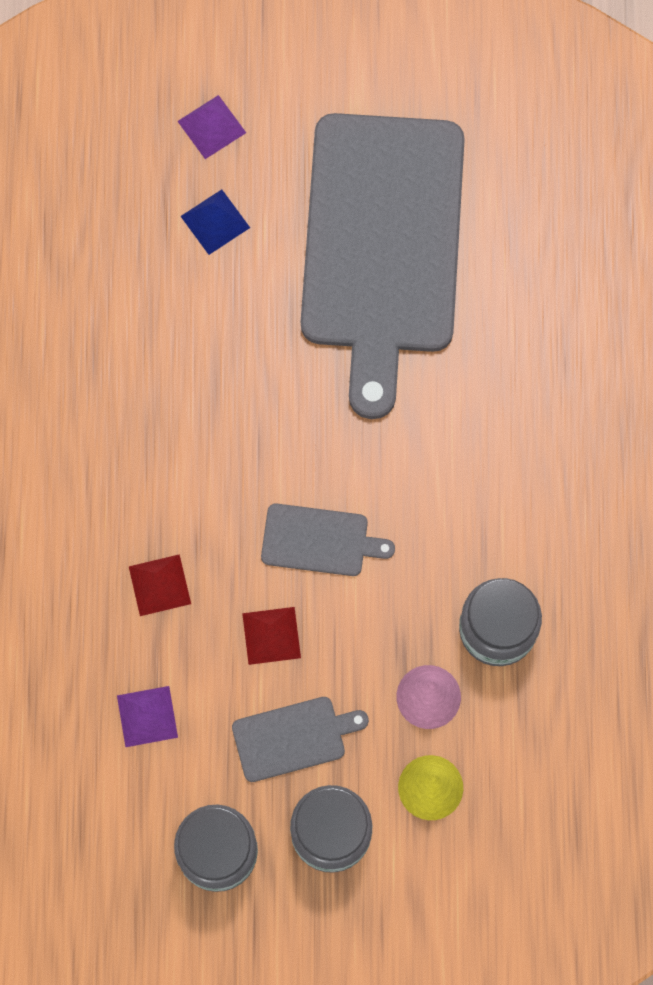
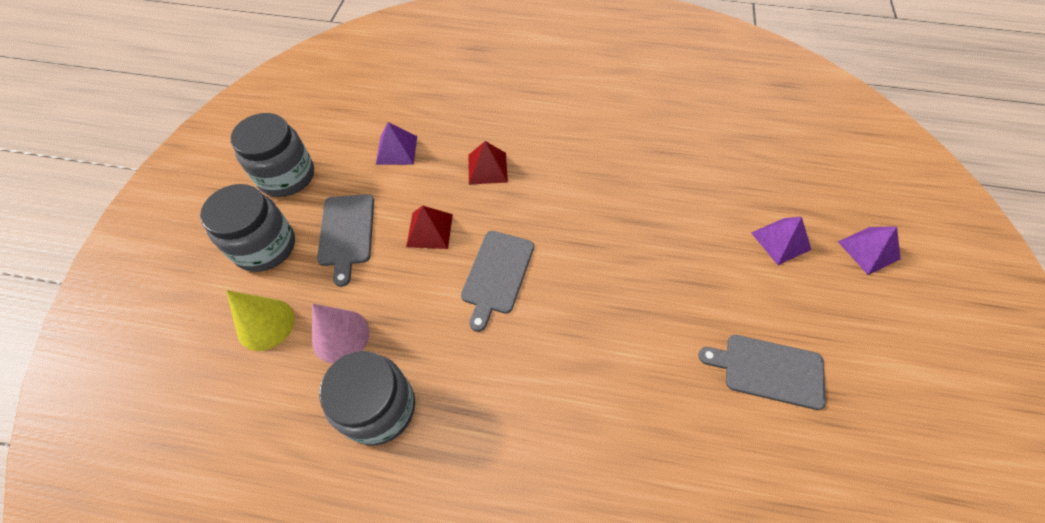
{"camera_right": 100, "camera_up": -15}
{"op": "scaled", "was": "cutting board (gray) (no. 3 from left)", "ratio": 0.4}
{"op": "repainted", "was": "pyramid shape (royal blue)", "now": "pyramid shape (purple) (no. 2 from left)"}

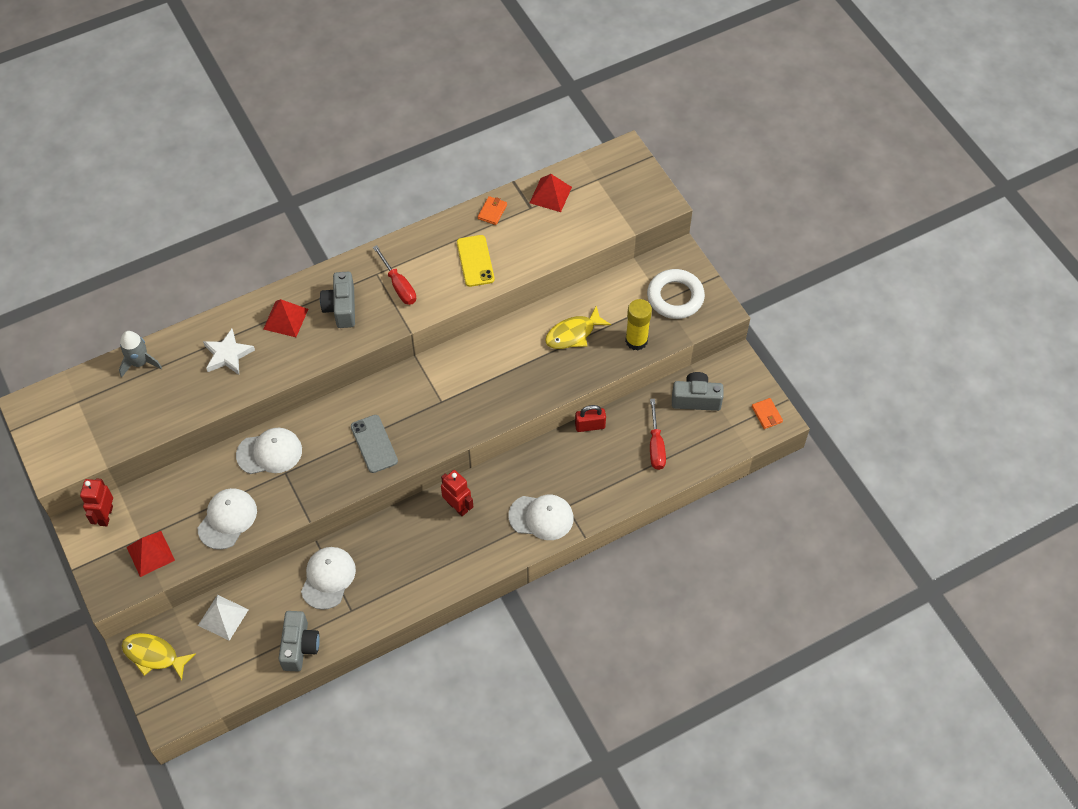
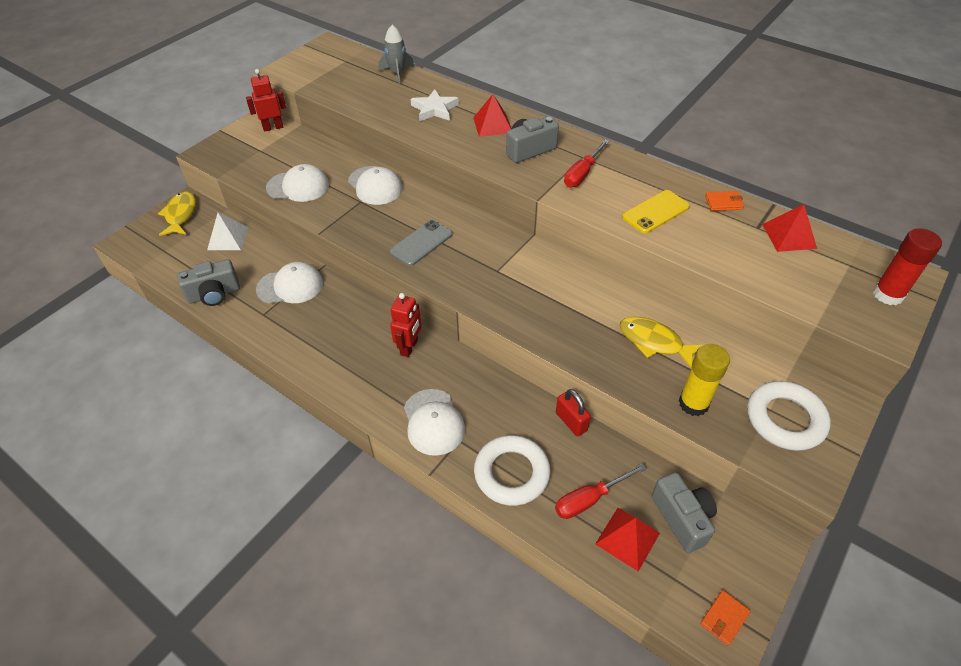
{"camera_right": 65, "camera_up": -10}
{"op": "new", "now": "torus (white) (no. 1 from left)"}
{"op": "shifted", "was": "pyramid shape (crimson) (no. 1 from left in the first image)", "now": "pyramid shape (crimson) (no. 2 from left)"}
{"op": "new", "now": "glue (crimson)"}

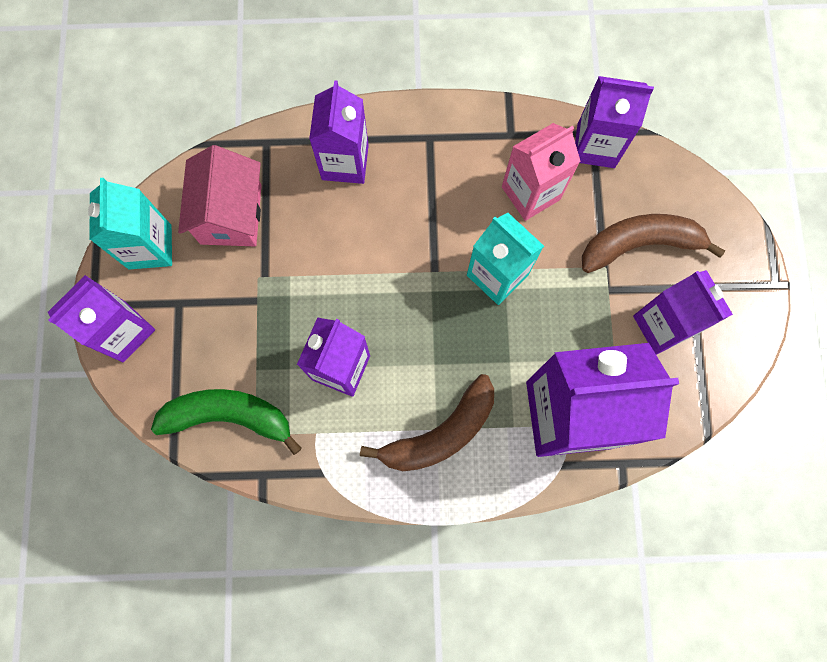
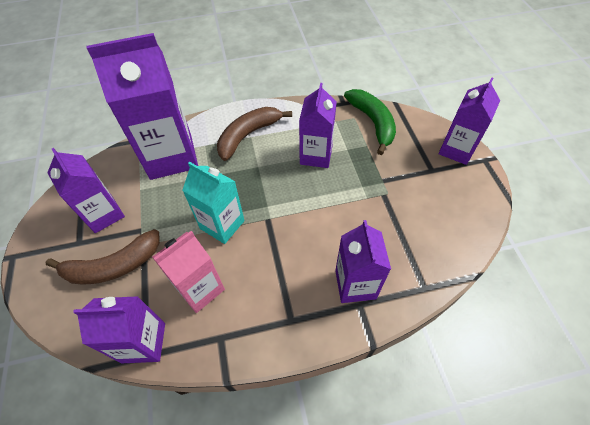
{"camera_right": 170, "camera_up": -20}
{"op": "rotated", "was": "banana (green)", "clockwise": -105}
{"op": "gone", "was": "juice carton (teal) (no. 1 from left)"}
{"op": "gone", "was": "cottage (pink)"}

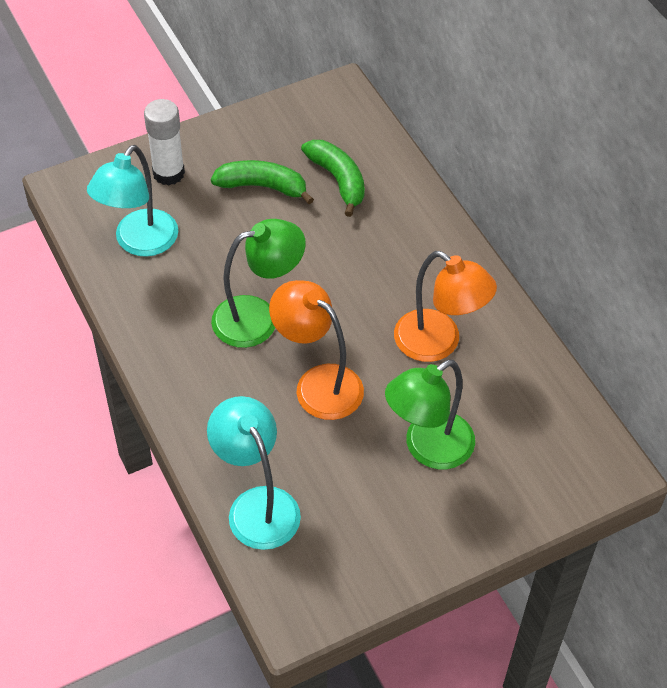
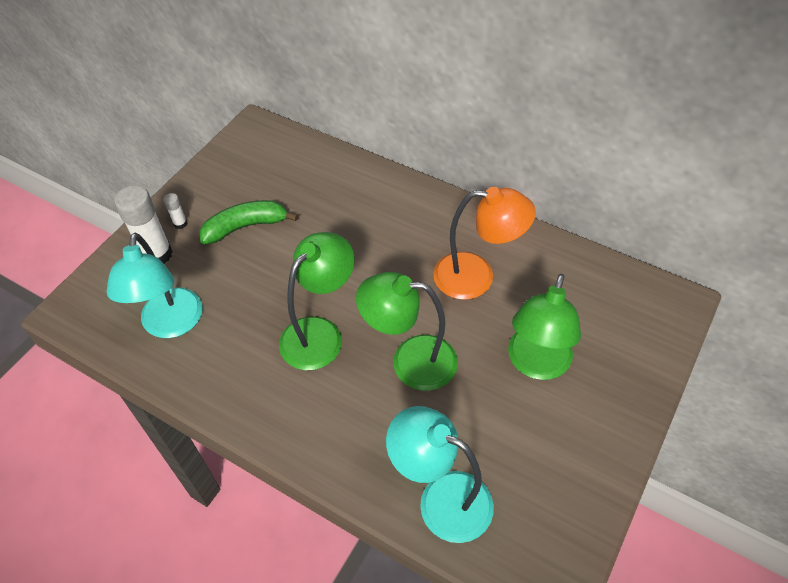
{"camera_right": -30, "camera_up": 0}
{"op": "new", "now": "glue (white) (no. 2 from left)"}
{"op": "repainted", "was": "desk lamp (orange) (no. 1 from left)", "now": "desk lamp (green) (no. 2 from left)"}
{"op": "gone", "was": "banana (green) (no. 2 from left)"}

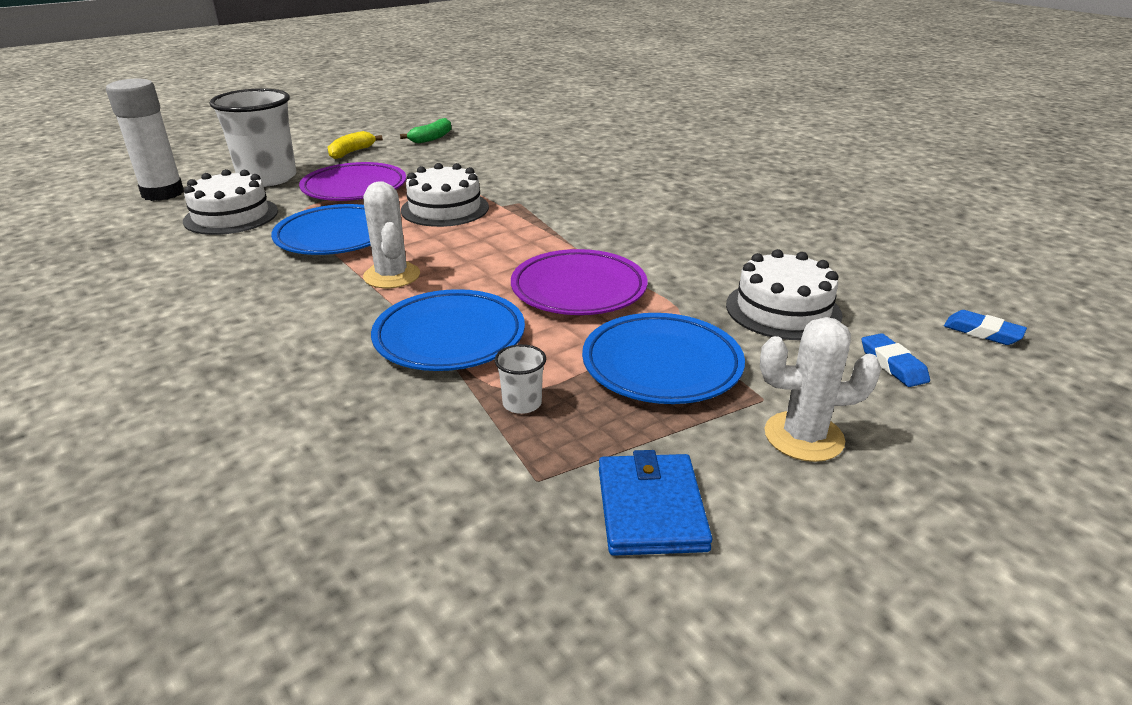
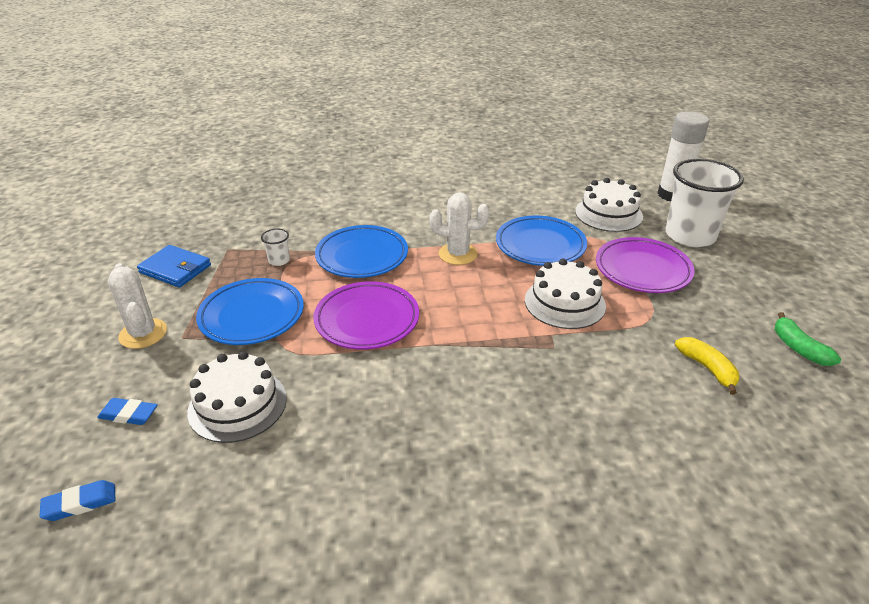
{"camera_right": 120, "camera_up": 5}
{"op": "rotated", "was": "prickly plant (white) (no. 2 from left in the first image)", "clockwise": -60}
{"op": "shifted", "was": "banana (yellow)"}

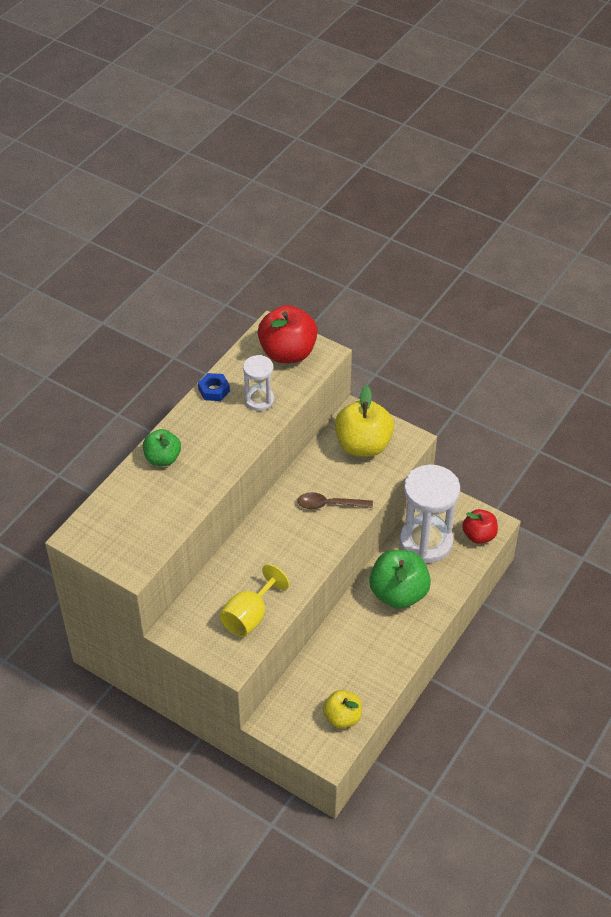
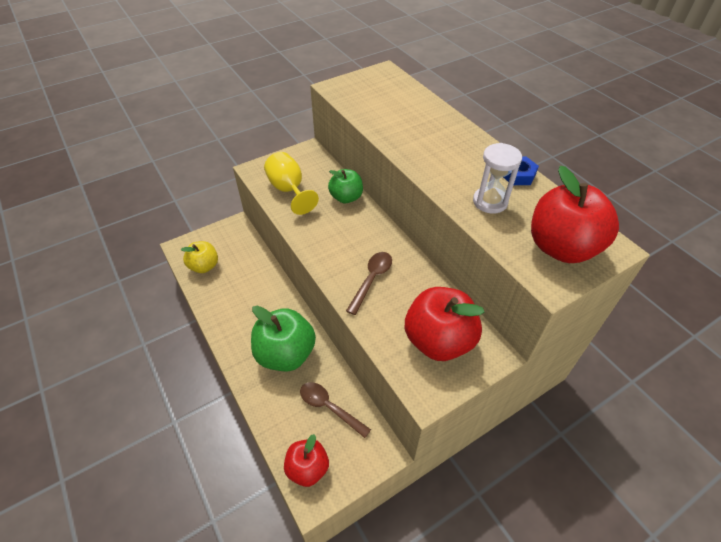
{"camera_right": 115, "camera_up": 0}
{"op": "swapped", "was": "sandglass (white) (no. 2 from left)", "now": "teaspoon (russet) (no. 1 from left)"}
{"op": "shifted", "was": "apple (green) (no. 1 from left in the first image)", "now": "apple (green) (no. 2 from left)"}
{"op": "repainted", "was": "apple (yellow) (no. 2 from left)", "now": "apple (crimson) (no. 2 from left)"}

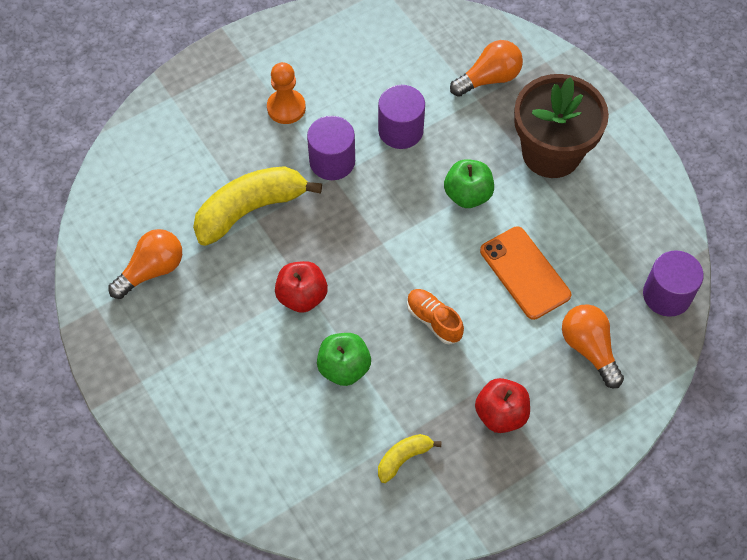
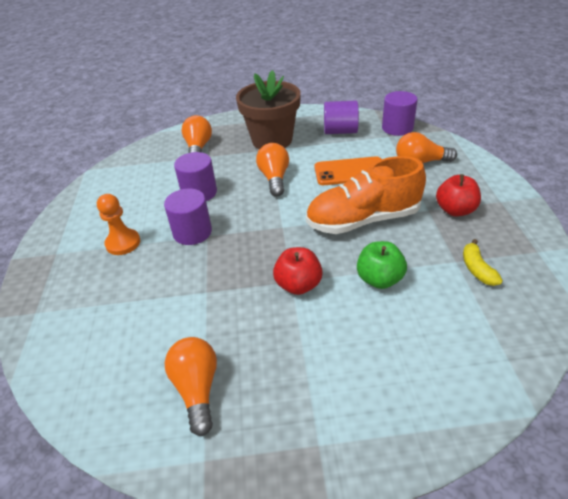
{"camera_right": -60, "camera_up": -20}
{"op": "swapped", "was": "apple (green) (no. 2 from left)", "now": "bulb (orange) (no. 3 from left)"}
{"op": "scaled", "was": "shoe (orange)", "ratio": 2.08}
{"op": "new", "now": "solid cylinder (purple) (no. 3 from left)"}
{"op": "gone", "was": "banana (yellow) (no. 1 from left)"}

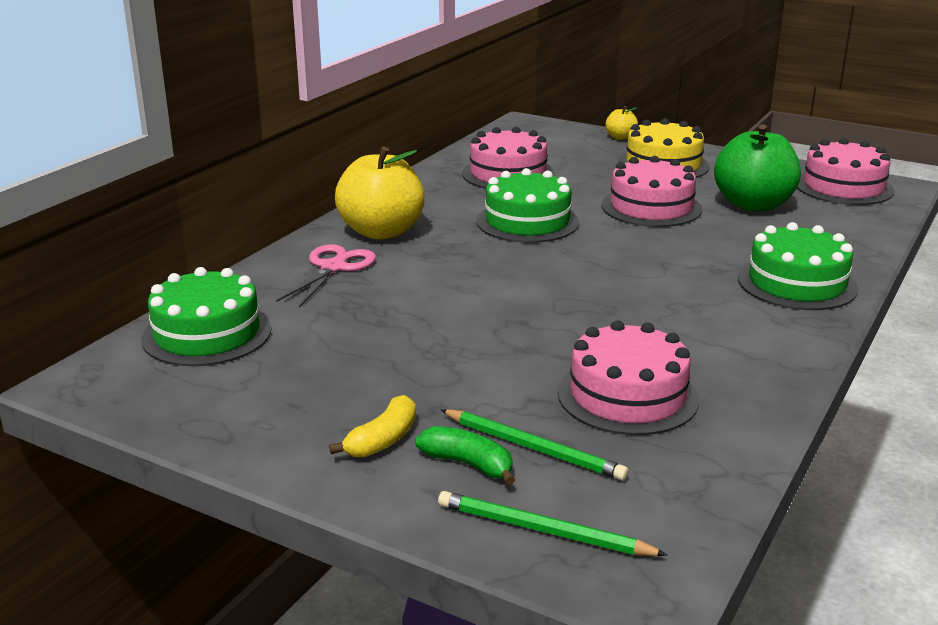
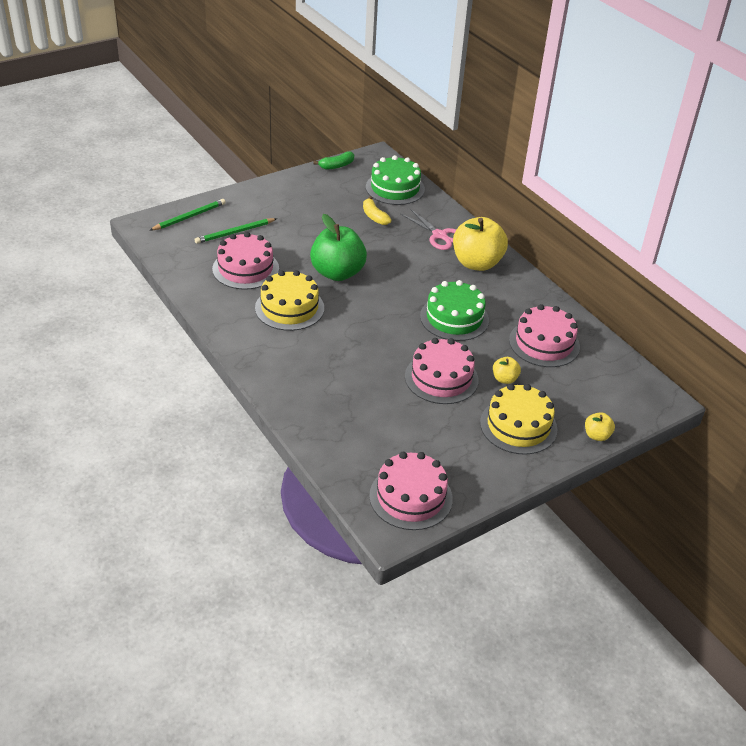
{"camera_right": 115, "camera_up": 15}
{"op": "new", "now": "gateau (yellow) (no. 1 from left)"}
{"op": "shifted", "was": "apple (green)"}
{"op": "shifted", "was": "banana (green)"}
{"op": "shifted", "was": "banana (yellow)"}
{"op": "new", "now": "apple (yellow) (no. 2 from left)"}
{"op": "gone", "was": "gateau (green) (no. 3 from left)"}

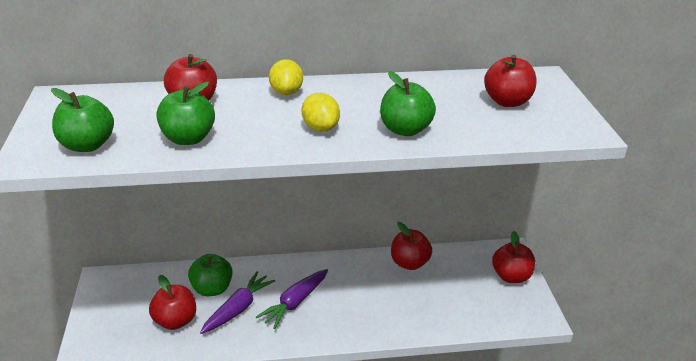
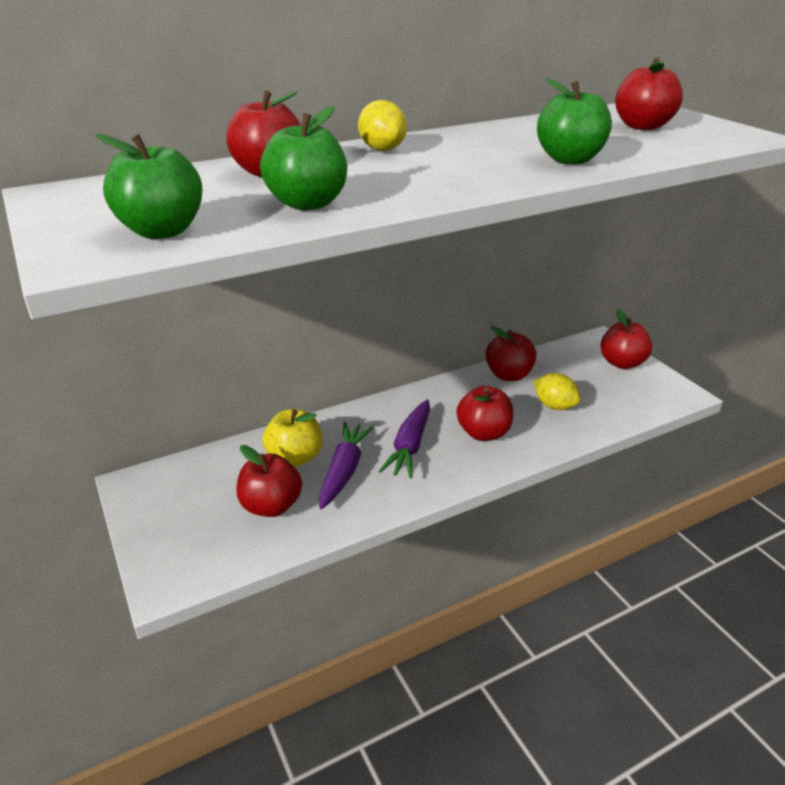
{"camera_right": -20, "camera_up": 0}
{"op": "repainted", "was": "apple (green) (no. 3 from left)", "now": "apple (yellow)"}
{"op": "new", "now": "apple (crimson) (no. 3 from left)"}
{"op": "shifted", "was": "lemon (yellow) (no. 2 from left)"}

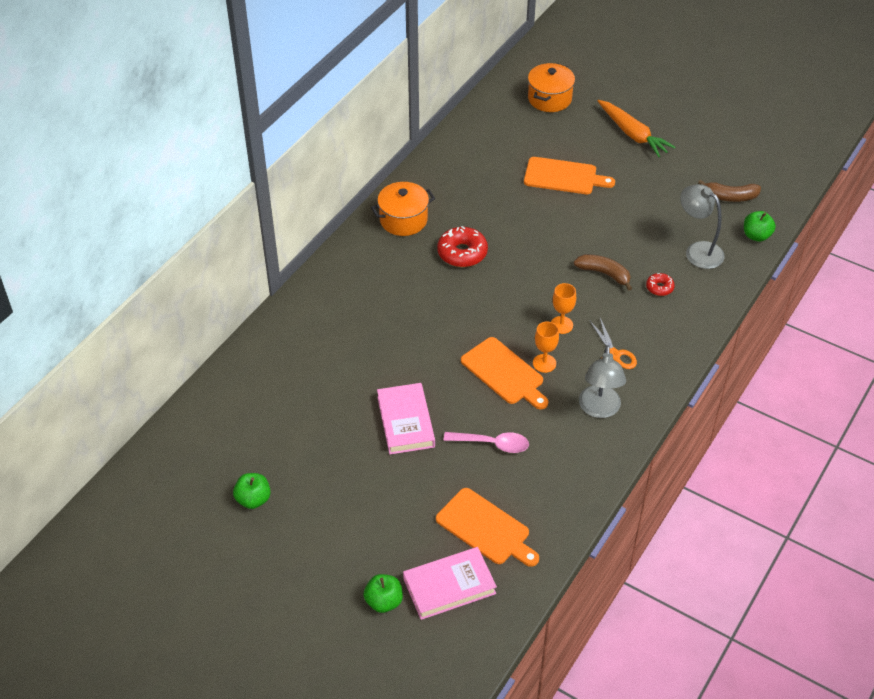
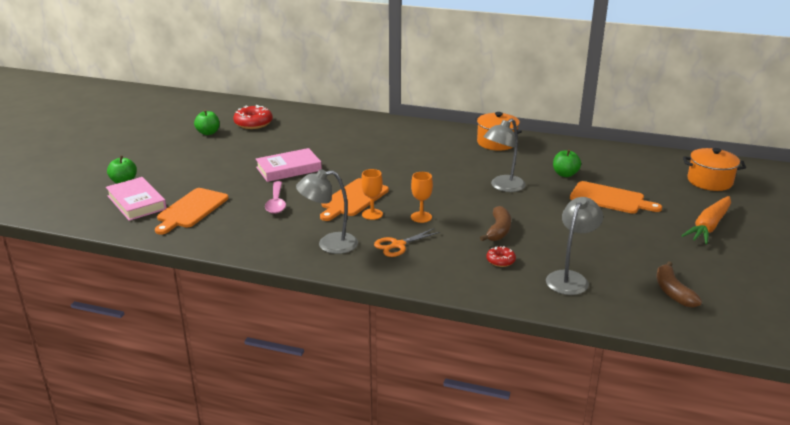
{"camera_right": 75, "camera_up": -20}
{"op": "shifted", "was": "glazed donut (crimson) (no. 1 from left)"}
{"op": "new", "now": "desk lamp (gray) (no. 2 from left)"}
{"op": "shifted", "was": "apple (green) (no. 3 from left)"}
{"op": "rotated", "was": "cutting board (orange) (no. 3 from left)", "clockwise": -60}

